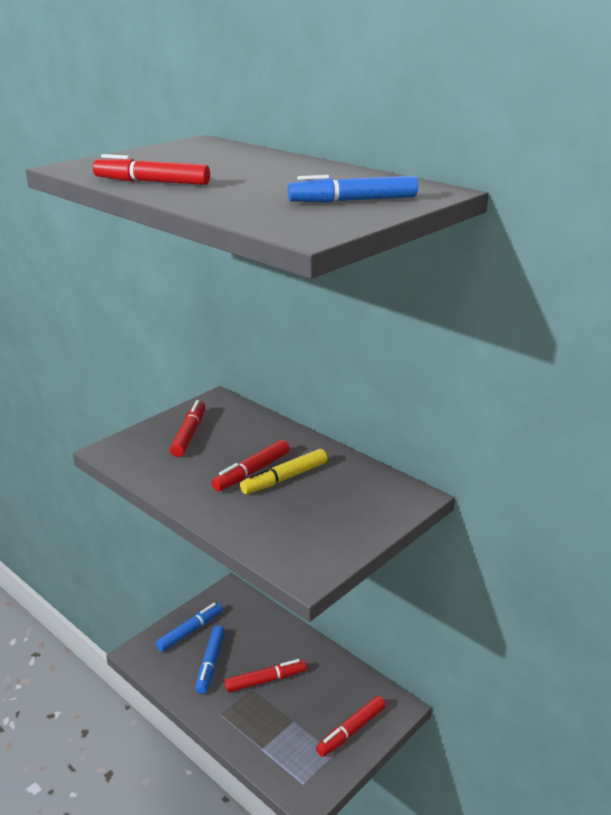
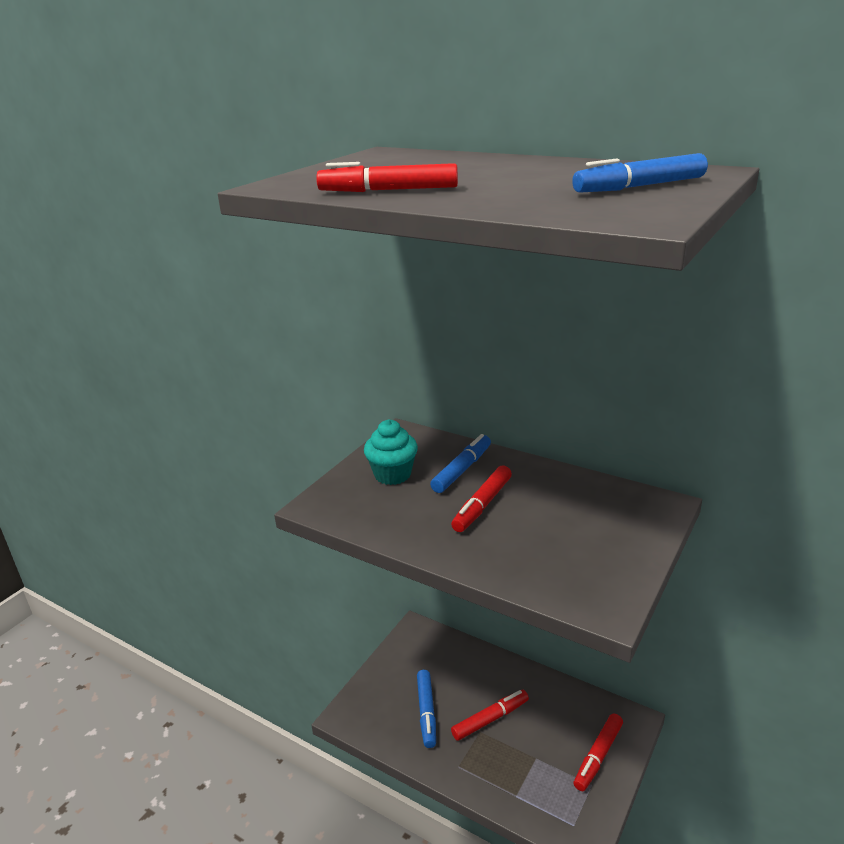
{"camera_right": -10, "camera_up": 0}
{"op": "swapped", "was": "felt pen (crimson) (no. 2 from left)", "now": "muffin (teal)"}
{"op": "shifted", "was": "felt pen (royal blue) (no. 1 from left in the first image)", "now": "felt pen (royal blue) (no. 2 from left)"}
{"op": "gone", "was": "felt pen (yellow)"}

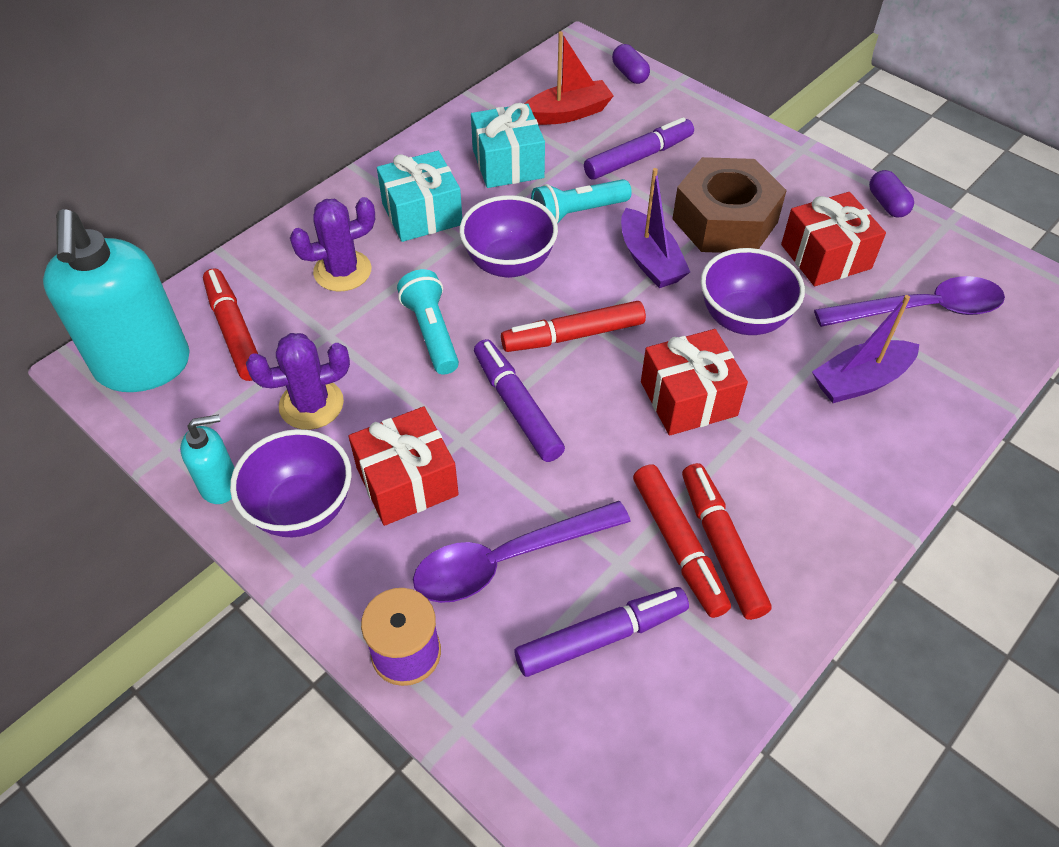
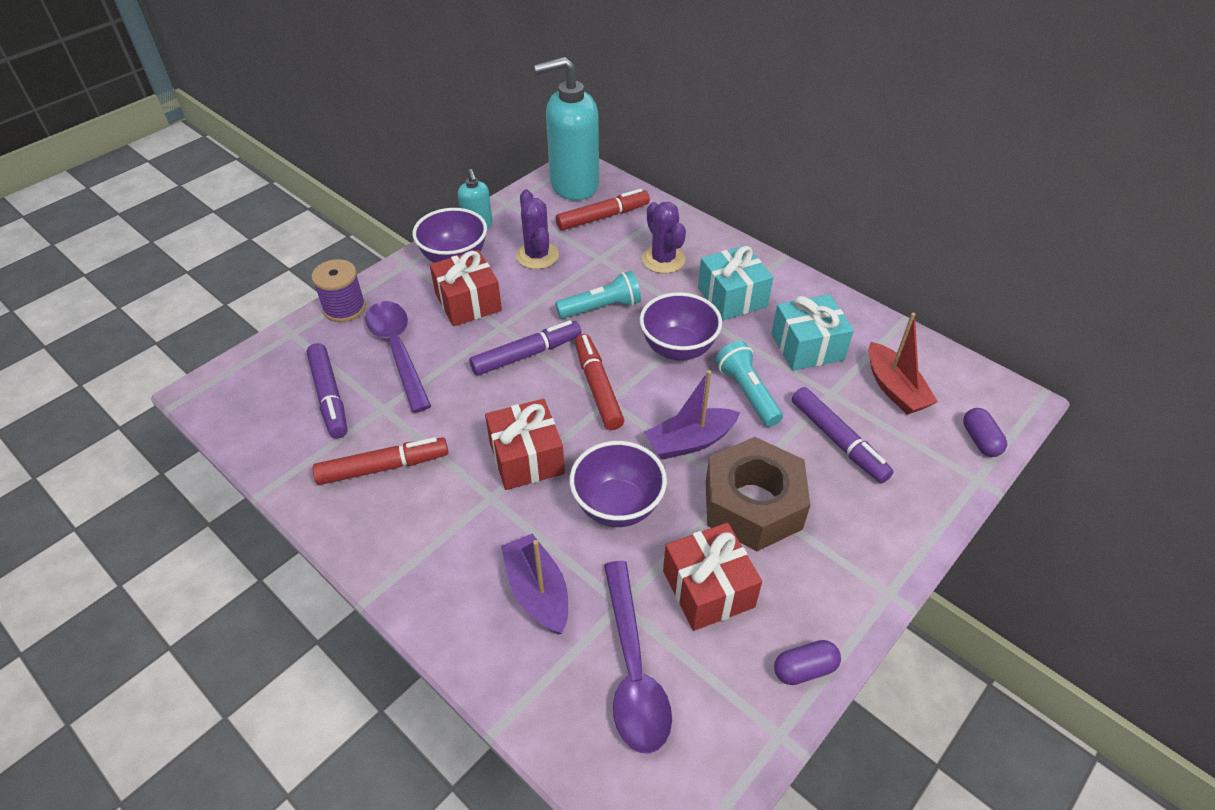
{"camera_right": 90, "camera_up": -5}
{"op": "rotated", "was": "pill (purple) (no. 1 from left in the first image)", "clockwise": -75}
{"op": "gone", "was": "felt pen (crimson) (no. 3 from left)"}

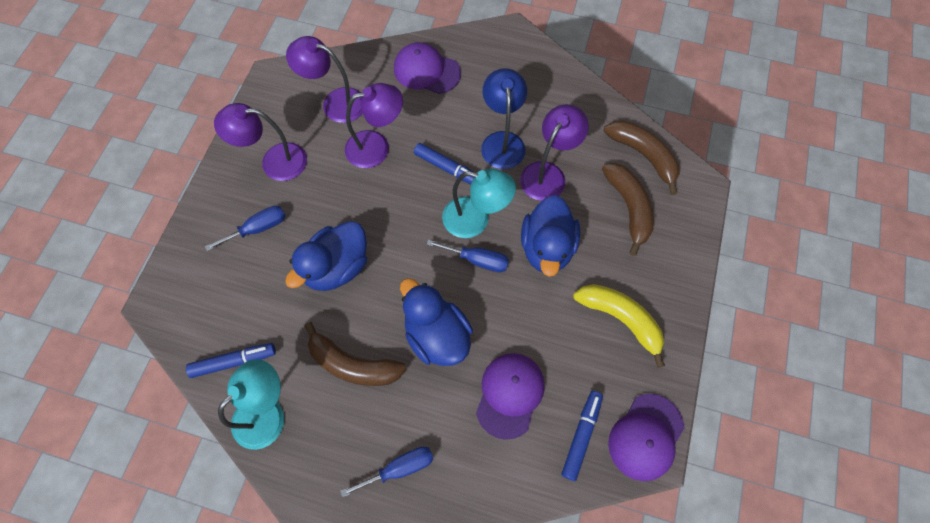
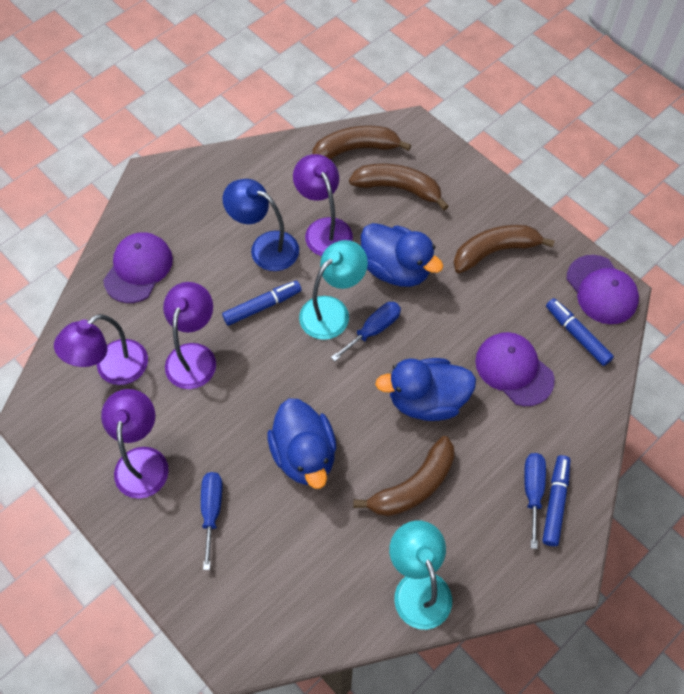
{"camera_right": -60, "camera_up": -5}
{"op": "rotated", "was": "desk lamp (purple) (no. 1 from left in the first image)", "clockwise": 150}
{"op": "rotated", "was": "peaked cap (purple) (no. 1 from left)", "clockwise": 150}
{"op": "repainted", "was": "banana (yellow)", "now": "banana (russet) (no. 4 from left)"}
{"op": "shifted", "was": "felt pen (royal blue) (no. 1 from left in the first image)", "now": "felt pen (royal blue) (no. 2 from left)"}

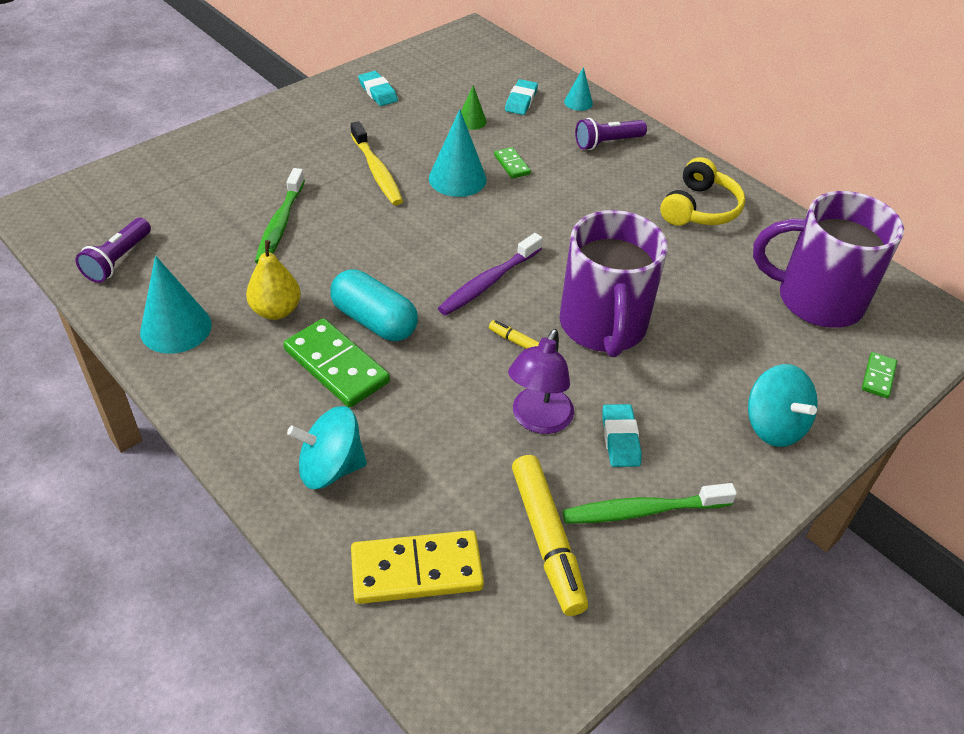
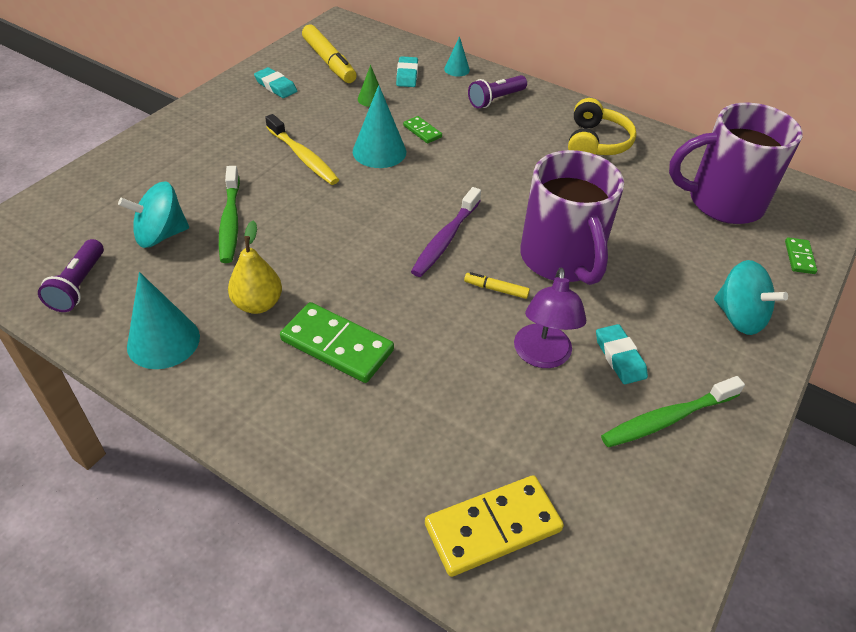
{"camera_right": -15, "camera_up": 0}
{"op": "shifted", "was": "whirligig (teal) (no. 1 from left)"}
{"op": "shifted", "was": "felt pen (yellow) (no. 2 from left in the first image)", "now": "felt pen (yellow) (no. 1 from left)"}
{"op": "gone", "was": "pill (teal)"}

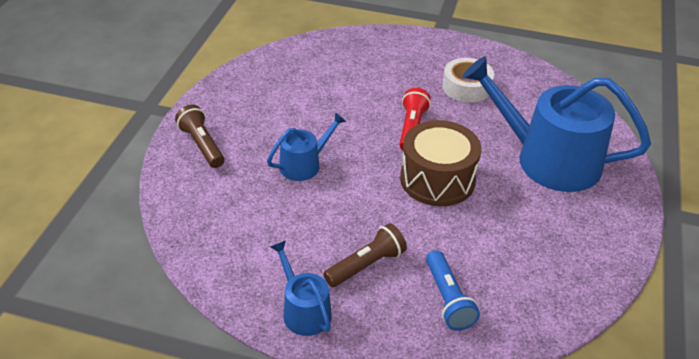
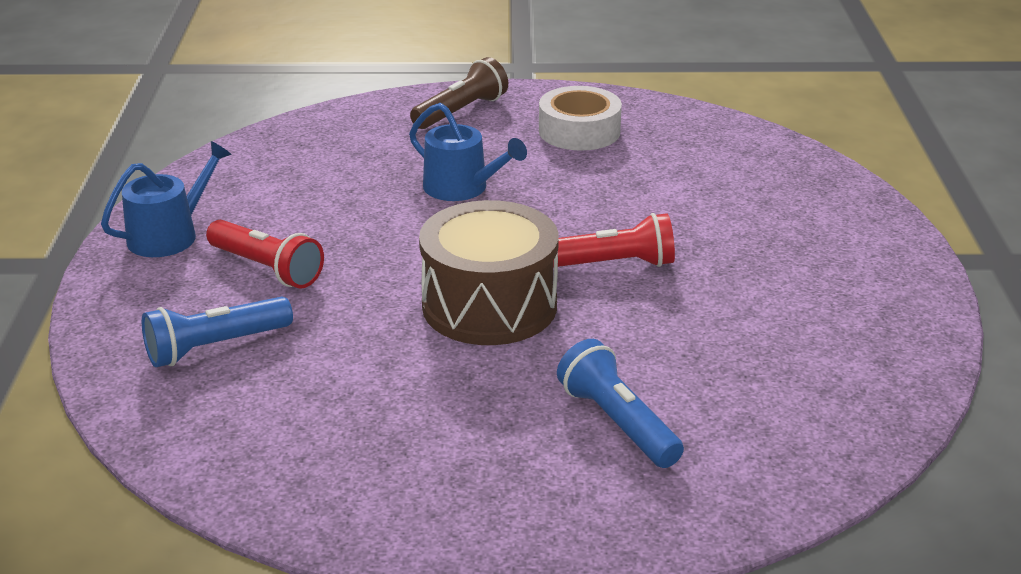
{"camera_right": 75, "camera_up": -10}
{"op": "repainted", "was": "pocket torch (russet) (no. 2 from left)", "now": "pocket torch (crimson) (no. 1 from left)"}
{"op": "shifted", "was": "sticky tape (white)"}
{"op": "swapped", "was": "watering pot (royal blue) (no. 3 from left)", "now": "pocket torch (royal blue) (no. 2 from left)"}

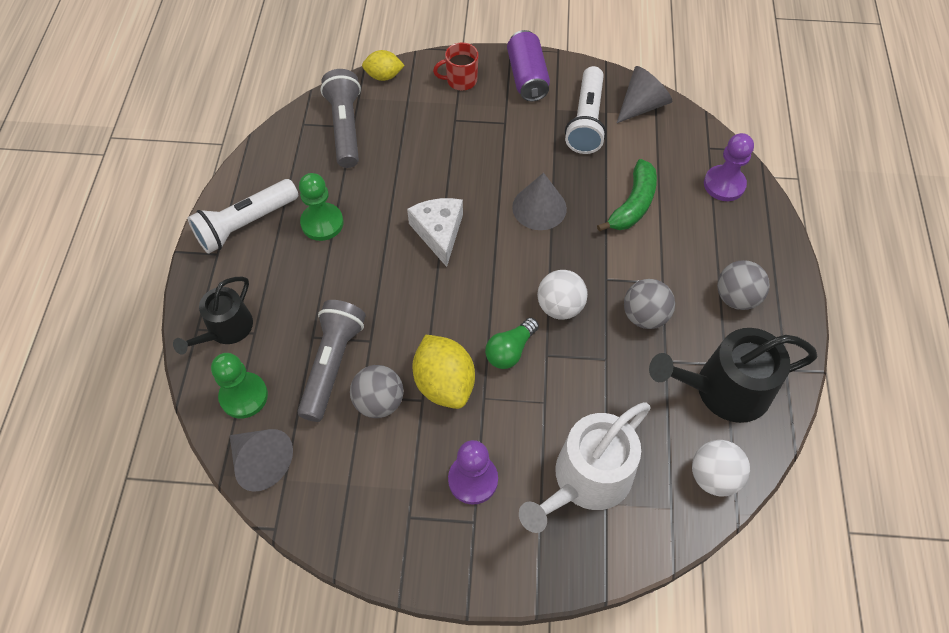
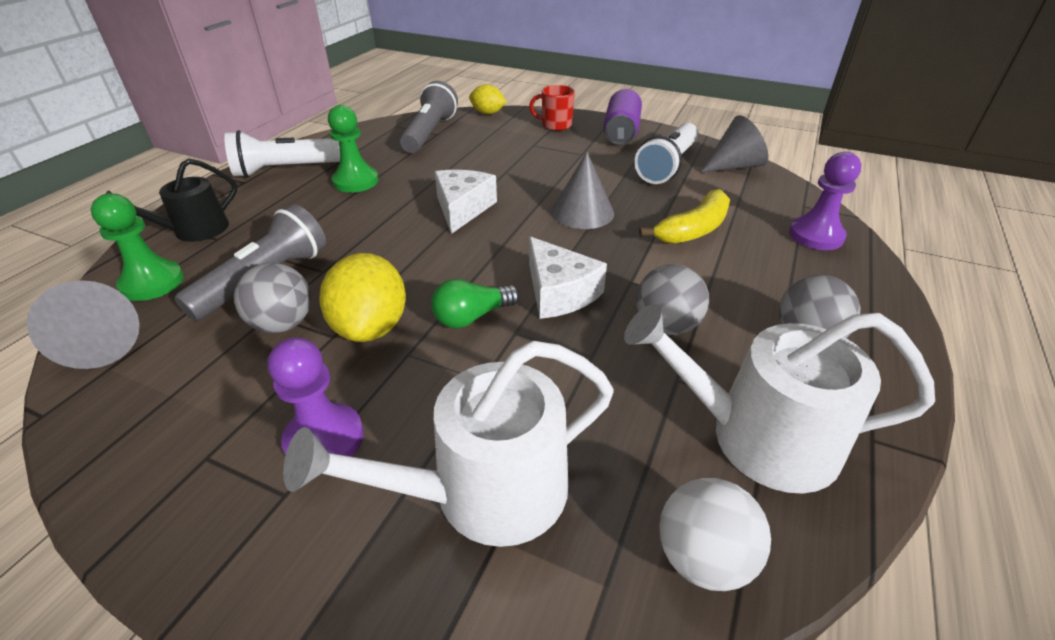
{"camera_right": 20, "camera_up": -20}
{"op": "swapped", "was": "sphere (white) (no. 1 from left)", "now": "cheese (white) (no. 2 from left)"}
{"op": "repainted", "was": "watering pot (black) (no. 2 from left)", "now": "watering pot (white) (no. 2 from left)"}
{"op": "repainted", "was": "banana (green)", "now": "banana (yellow)"}

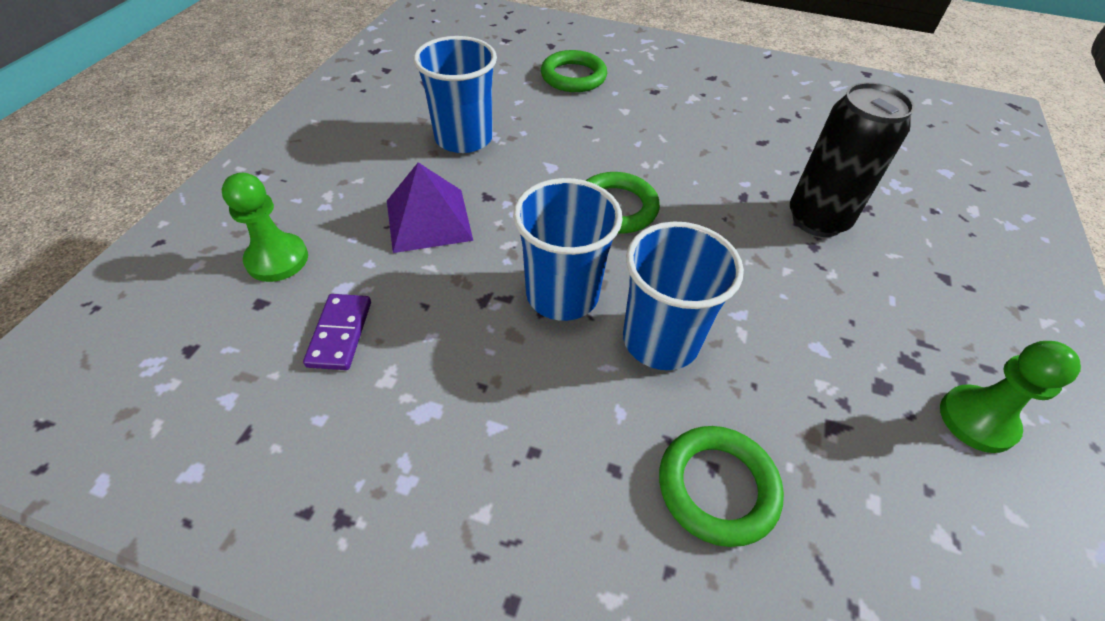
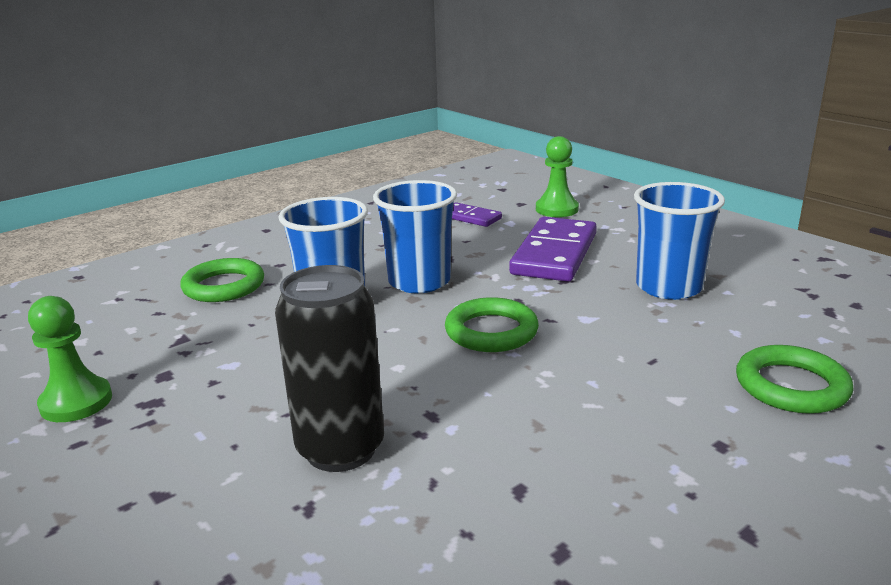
{"camera_right": 125, "camera_up": -25}
{"op": "swapped", "was": "pyramid shape (purple)", "now": "domino piece (purple) (no. 2 from left)"}

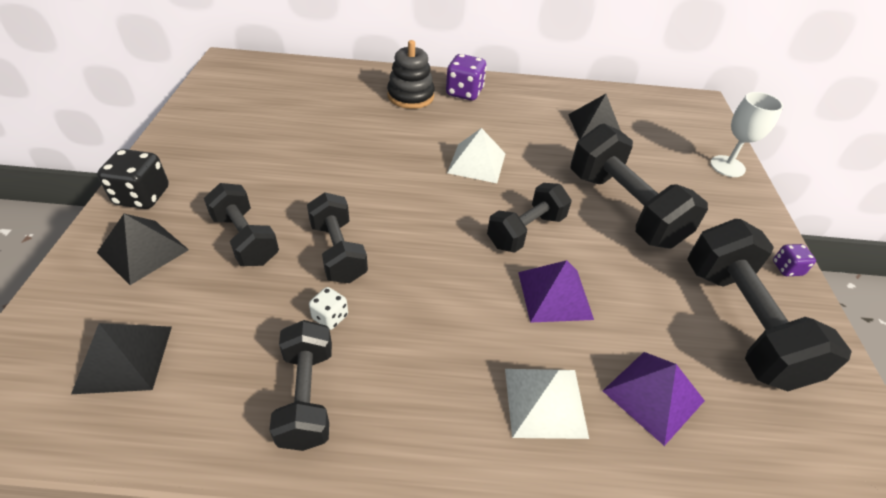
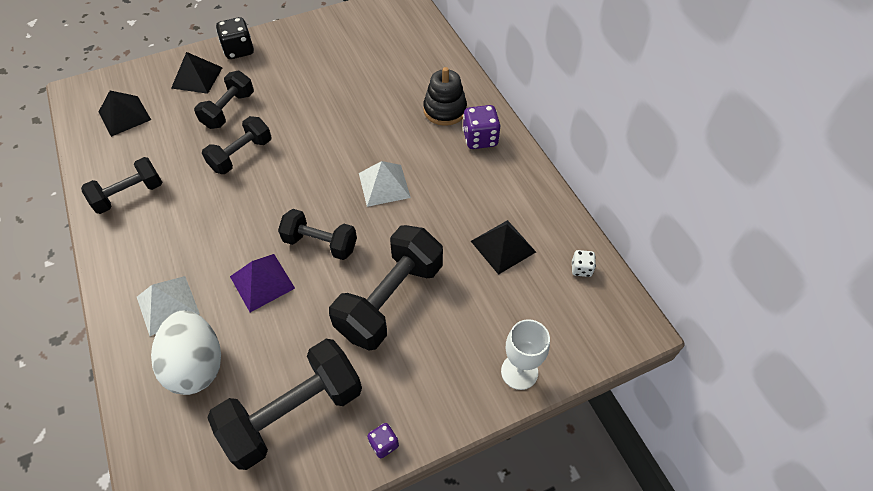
{"camera_right": 65, "camera_up": 10}
{"op": "swapped", "was": "pyramid shape (purple) (no. 2 from left)", "now": "egg (white)"}
{"op": "shifted", "was": "dice (white)"}

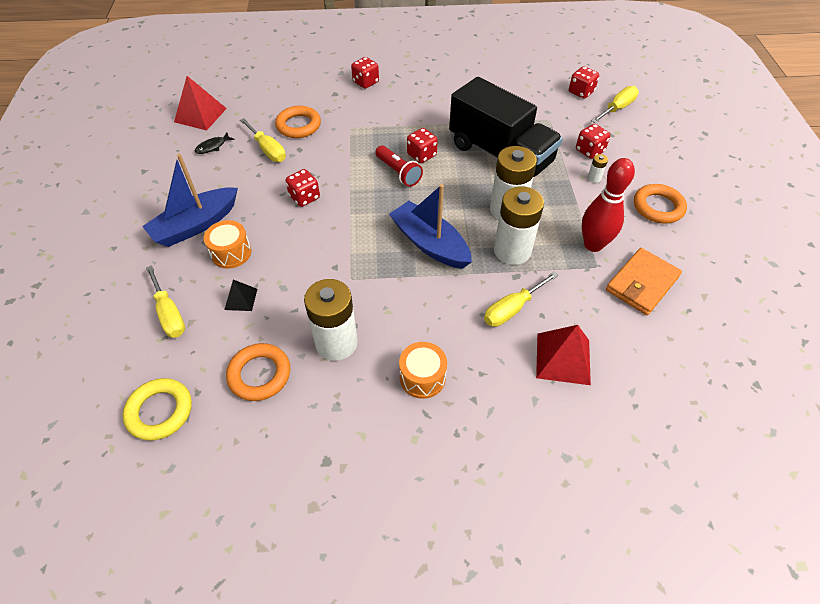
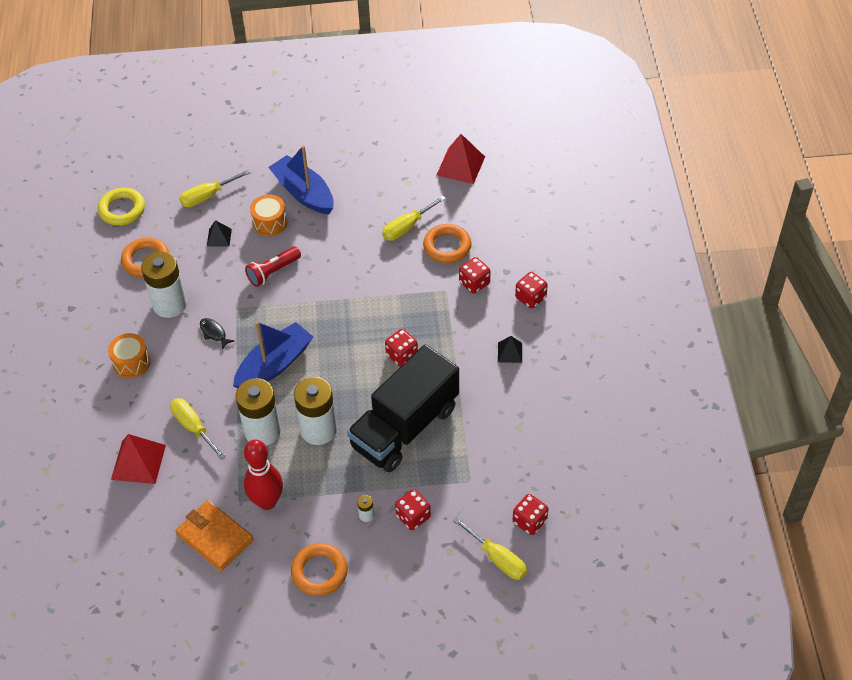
{"camera_right": 90, "camera_up": 0}
{"op": "shifted", "was": "fish (black)"}
{"op": "shifted", "was": "pocket torch (crimson)"}
{"op": "shifted", "was": "dice (crimson) (no. 1 from left in the first image)", "now": "dice (crimson) (no. 3 from left)"}
{"op": "new", "now": "pyramid shape (black) (no. 2 from left)"}

